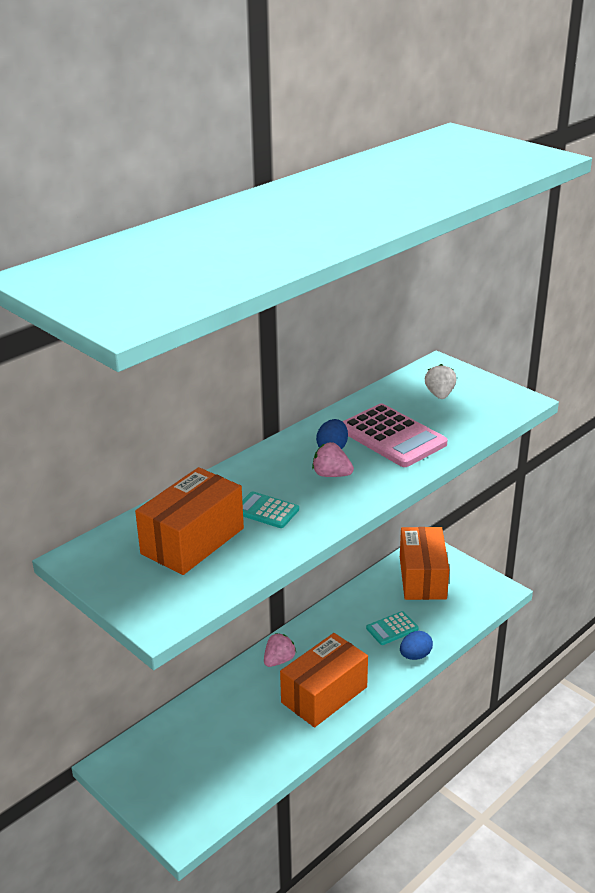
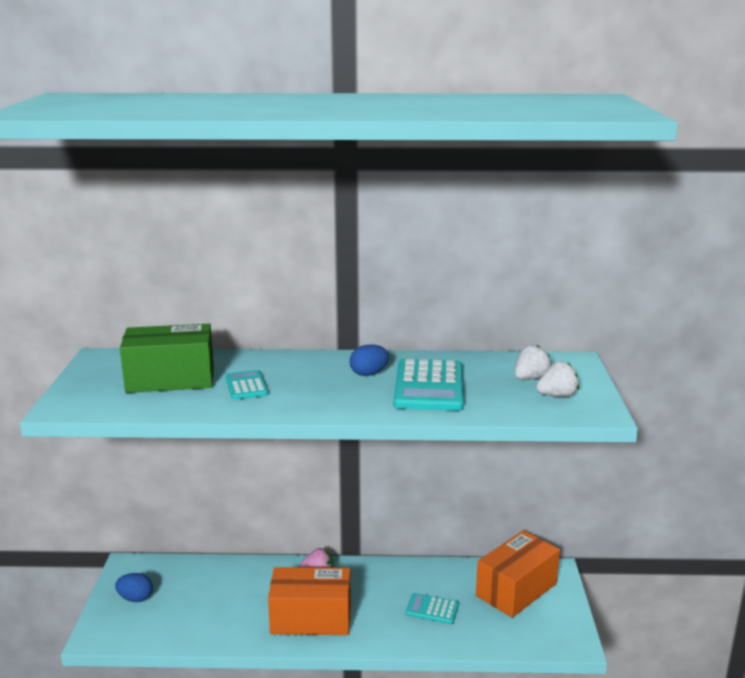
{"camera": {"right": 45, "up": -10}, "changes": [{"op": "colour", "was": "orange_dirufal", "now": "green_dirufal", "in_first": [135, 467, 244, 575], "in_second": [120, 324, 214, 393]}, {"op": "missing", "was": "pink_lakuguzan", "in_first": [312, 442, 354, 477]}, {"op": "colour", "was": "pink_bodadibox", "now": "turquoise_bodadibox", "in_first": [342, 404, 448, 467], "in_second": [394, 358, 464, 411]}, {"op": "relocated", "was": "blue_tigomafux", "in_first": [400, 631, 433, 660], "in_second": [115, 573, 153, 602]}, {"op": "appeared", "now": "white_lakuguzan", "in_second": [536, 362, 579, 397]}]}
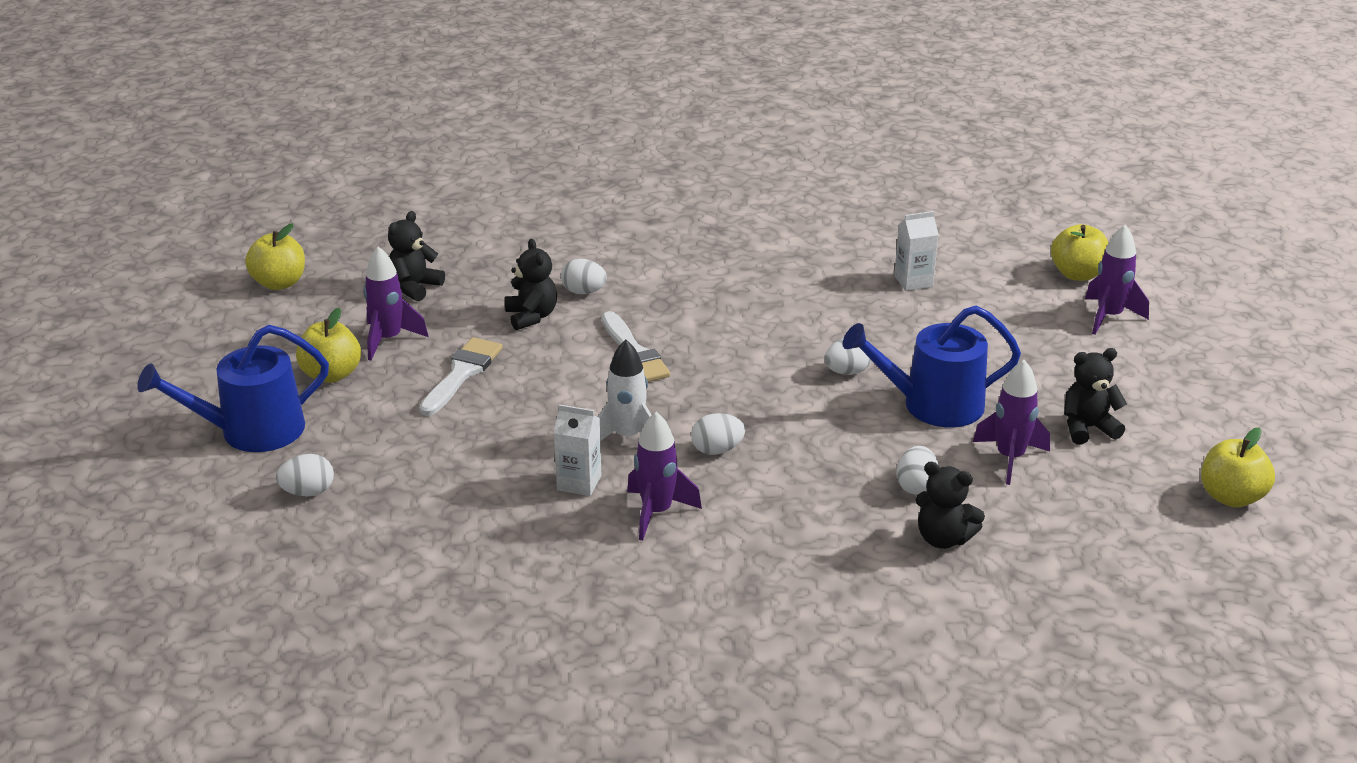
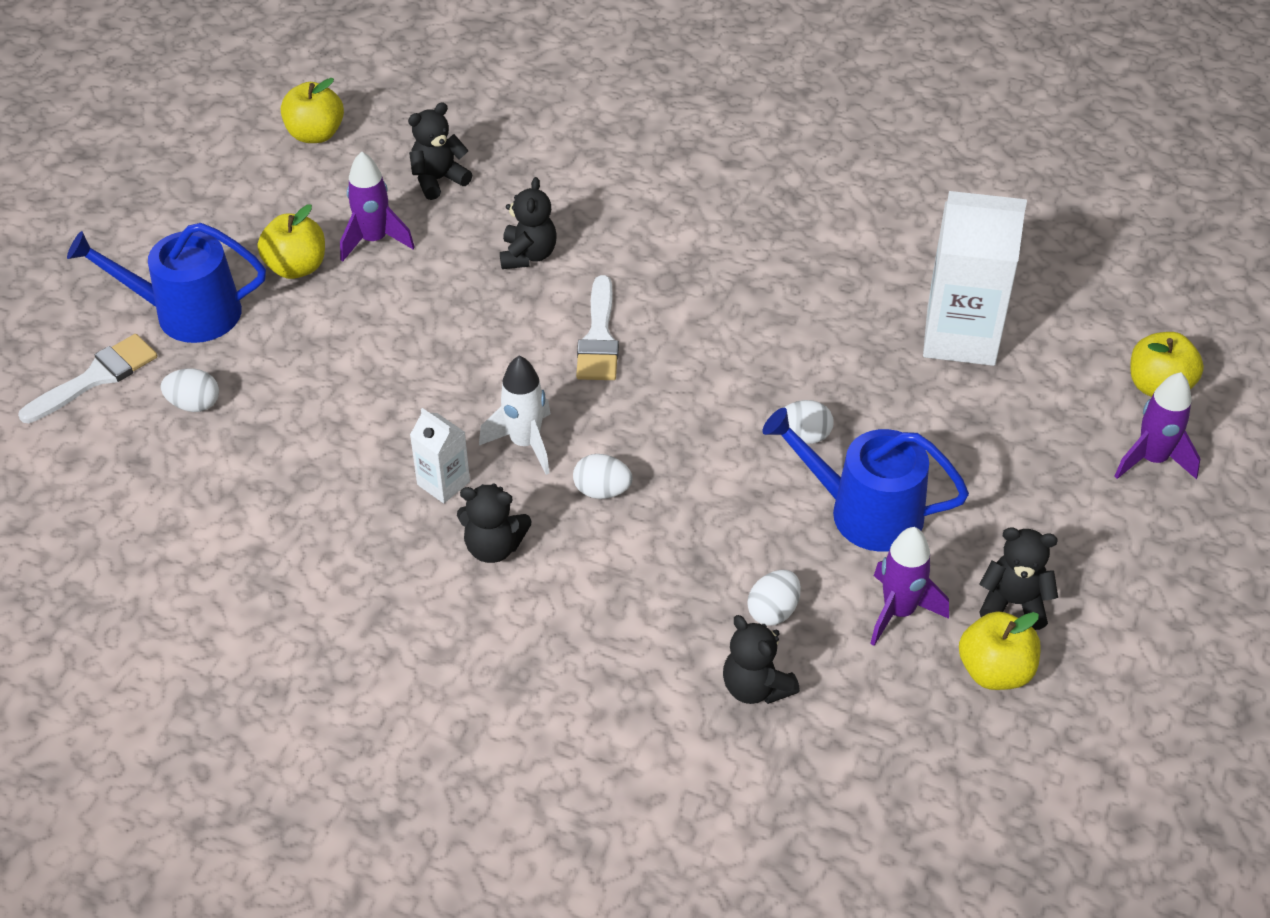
{"camera": {"right": 25, "up": 15}, "changes": [{"op": "relocated", "was": "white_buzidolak", "in_first": [420, 337, 503, 416], "in_second": [18, 334, 157, 423]}, {"op": "missing", "was": "white_tigomafux", "in_first": [561, 259, 607, 294]}, {"op": "exchanged", "was": "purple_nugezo", "now": "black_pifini", "in_first": [627, 412, 702, 541], "in_second": [457, 484, 532, 563]}, {"op": "size", "was": "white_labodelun", "in_first": [894, 211, 939, 291], "in_second": [923, 191, 1027, 366], "ratio": 2.02}, {"op": "relocated", "was": "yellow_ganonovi", "in_first": [1201, 428, 1275, 508], "in_second": [959, 611, 1041, 690]}]}
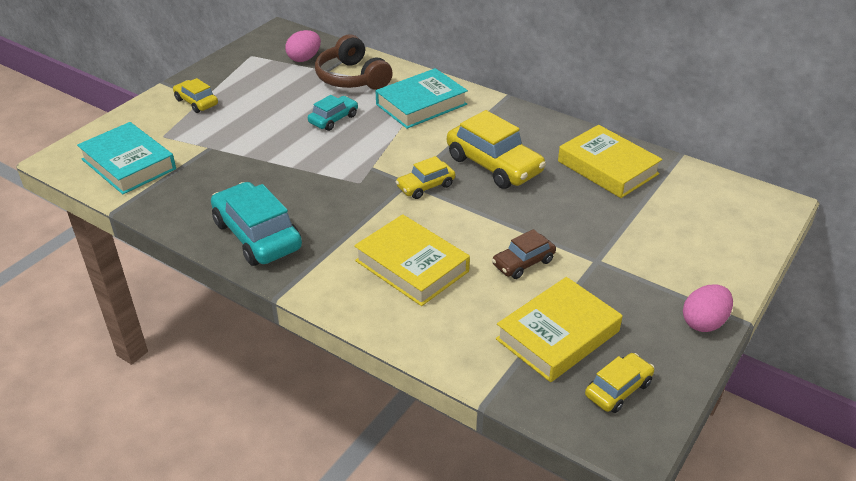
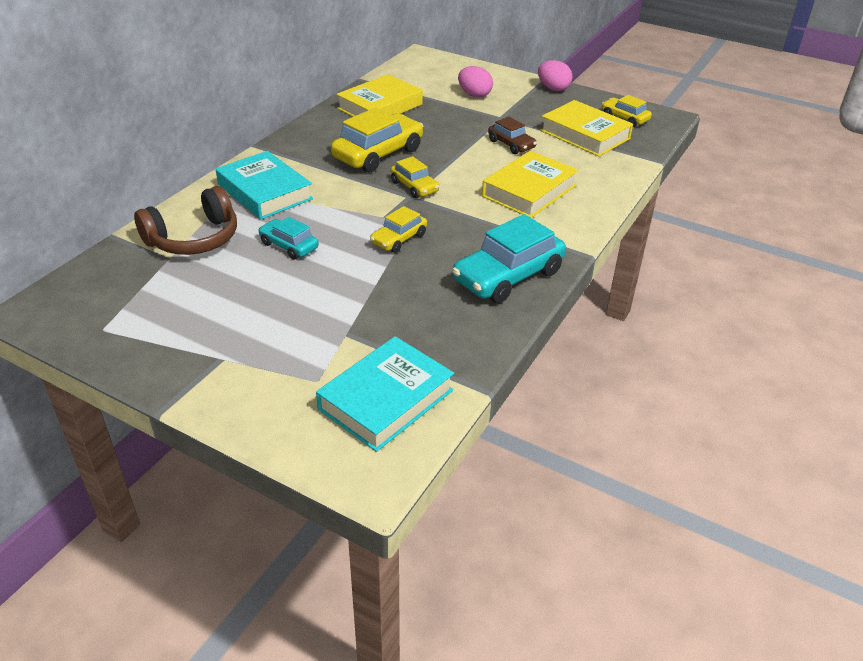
{"camera": {"right": -95, "up": 0}, "changes": [{"op": "relocated", "was": "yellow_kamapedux", "in_first": [173, 78, 218, 113], "in_second": [370, 206, 427, 253]}, {"op": "relocated", "was": "pink_tigomafux", "in_first": [285, 30, 321, 62], "in_second": [458, 66, 493, 98]}]}
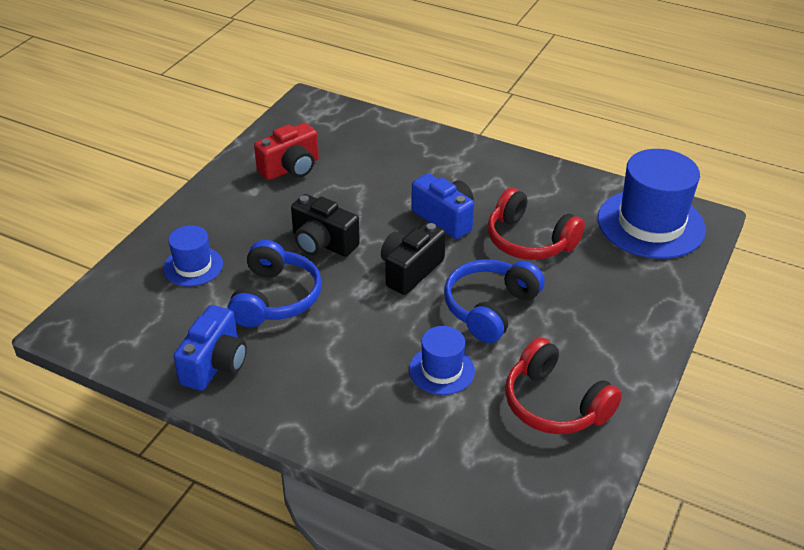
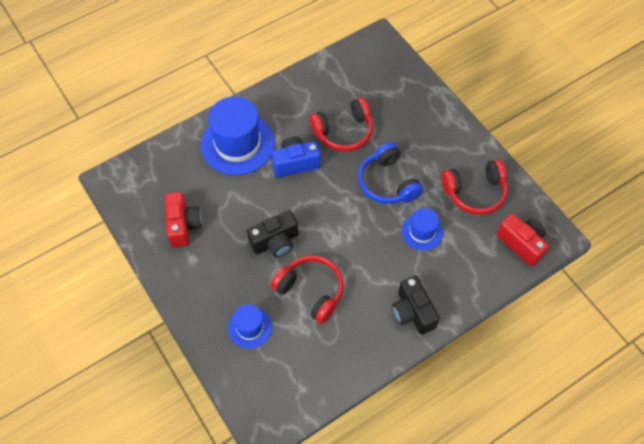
{"camera": {"right": -60, "up": 20}, "changes": [{"op": "missing", "was": "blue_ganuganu", "in_first": [173, 305, 247, 391]}, {"op": "colour", "was": "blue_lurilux", "now": "red_lurilux", "in_first": [228, 240, 322, 327], "in_second": [271, 255, 344, 324]}, {"op": "relocated", "was": "black_ganuganu", "in_first": [381, 222, 446, 295], "in_second": [392, 276, 440, 335]}, {"op": "relocated", "was": "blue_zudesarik", "in_first": [598, 149, 706, 259], "in_second": [201, 97, 275, 175]}, {"op": "appeared", "now": "red_ganuganu", "in_second": [496, 214, 549, 267]}]}
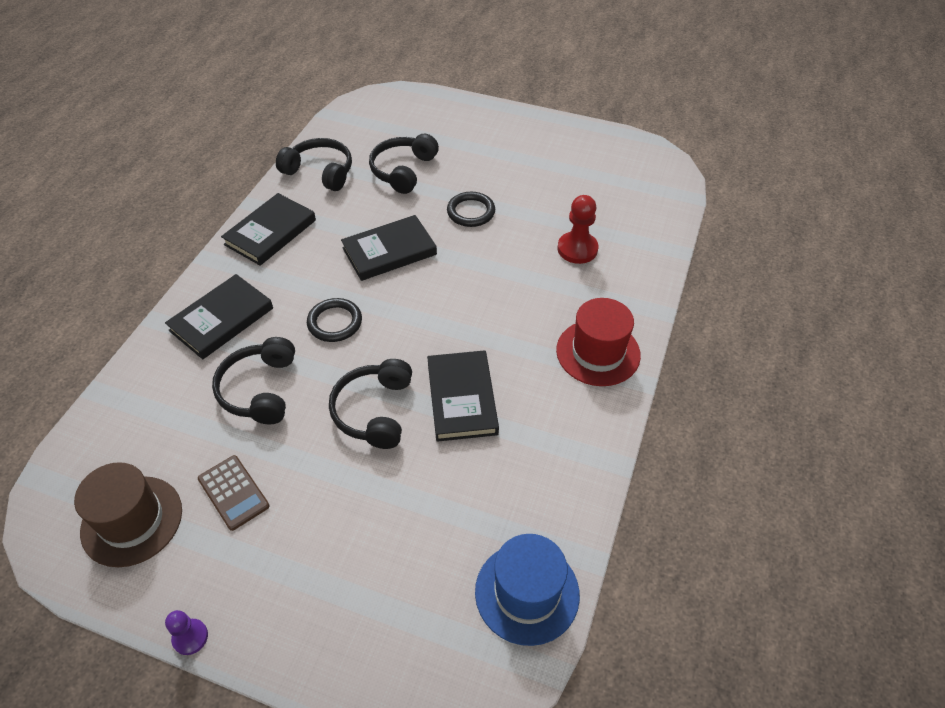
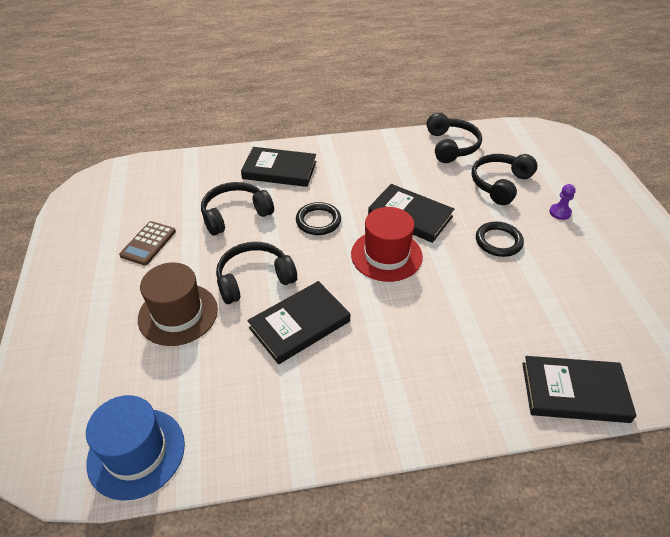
{"camera": {"right": 60, "up": -5}, "changes": [{"op": "relocated", "was": "brown_zudesarik", "in_first": [74, 462, 182, 567], "in_second": [138, 262, 218, 346]}, {"op": "relocated", "was": "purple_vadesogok", "in_first": [165, 610, 208, 655], "in_second": [549, 184, 576, 220]}, {"op": "relocated", "was": "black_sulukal", "in_first": [221, 193, 316, 266], "in_second": [522, 356, 637, 423]}, {"op": "spun", "was": "black_lurilux", "in_first": [369, 134, 439, 194], "in_second": [472, 154, 537, 205], "clockwise": -45}, {"op": "relocated", "was": "red_zudesarik", "in_first": [556, 298, 641, 386], "in_second": [351, 207, 423, 282]}, {"op": "missing", "was": "red_vadesogok", "in_first": [558, 195, 598, 264]}]}
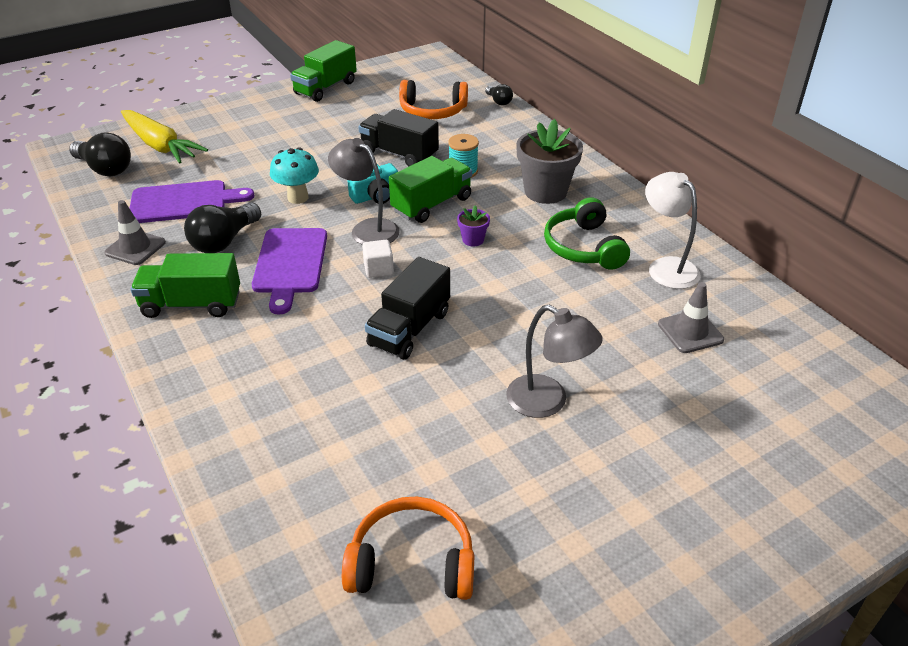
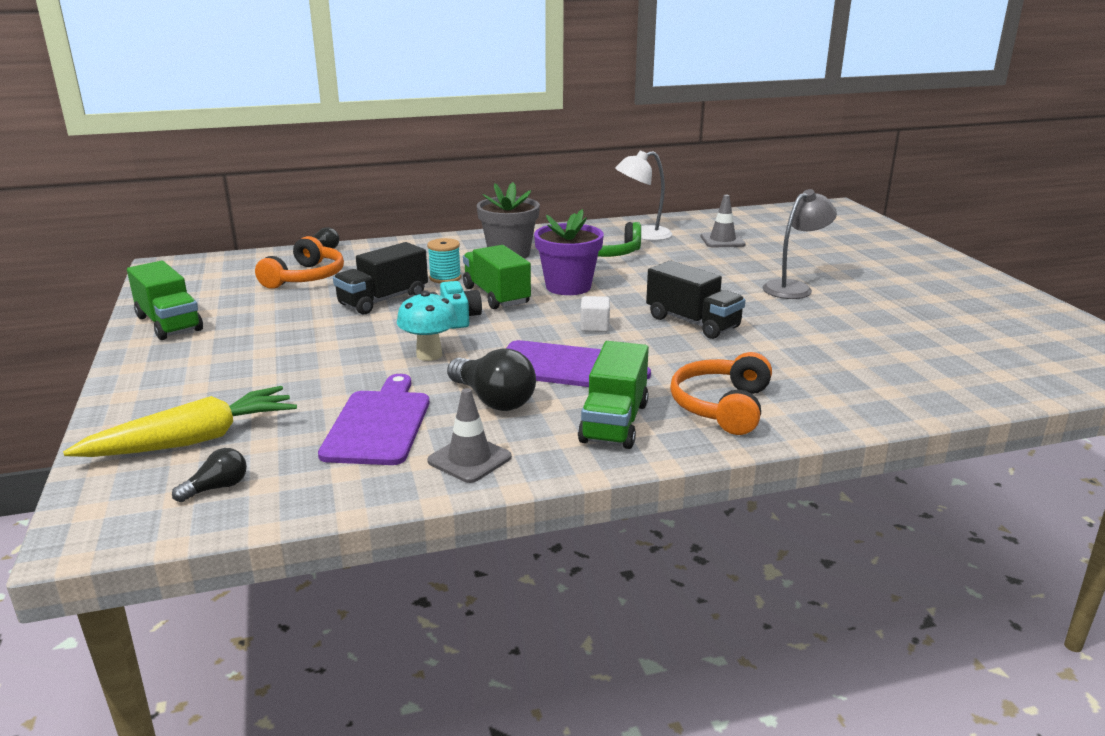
{"camera": {"right": -75, "up": -15}, "changes": [{"op": "size", "was": "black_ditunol", "in_first": [69, 132, 131, 176], "in_second": [172, 448, 247, 502], "ratio": 0.55}, {"op": "missing", "was": "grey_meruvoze", "in_first": [328, 138, 400, 245]}, {"op": "relocated", "was": "orange_lurilux", "in_first": [342, 497, 474, 600], "in_second": [670, 352, 772, 435]}, {"op": "size", "was": "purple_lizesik", "in_first": [457, 205, 490, 246], "in_second": [534, 209, 604, 295], "ratio": 2.13}]}
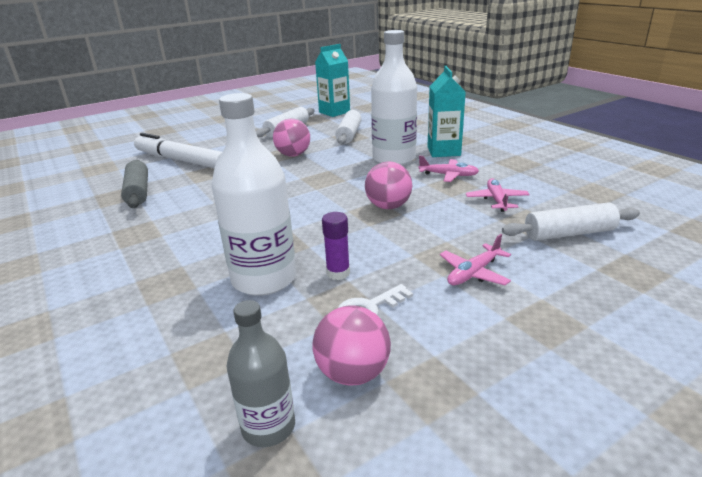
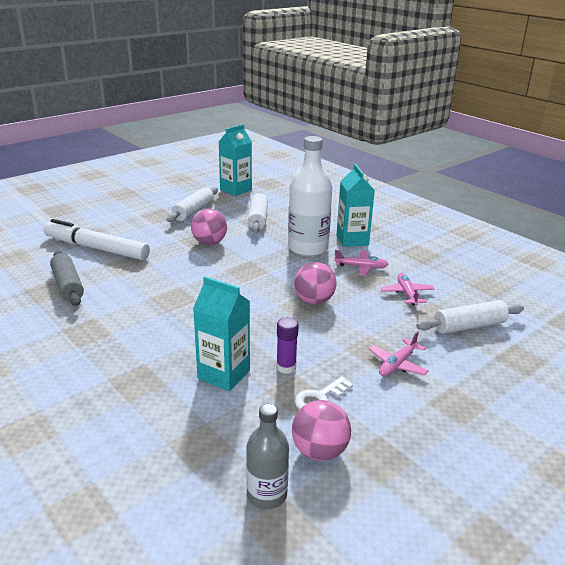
{"camera": {"right": -10, "up": 0}, "changes": [{"op": "exchanged", "was": "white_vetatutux", "now": "turquoise_labodelun", "in_first": [212, 93, 296, 296], "in_second": [193, 276, 250, 391]}]}
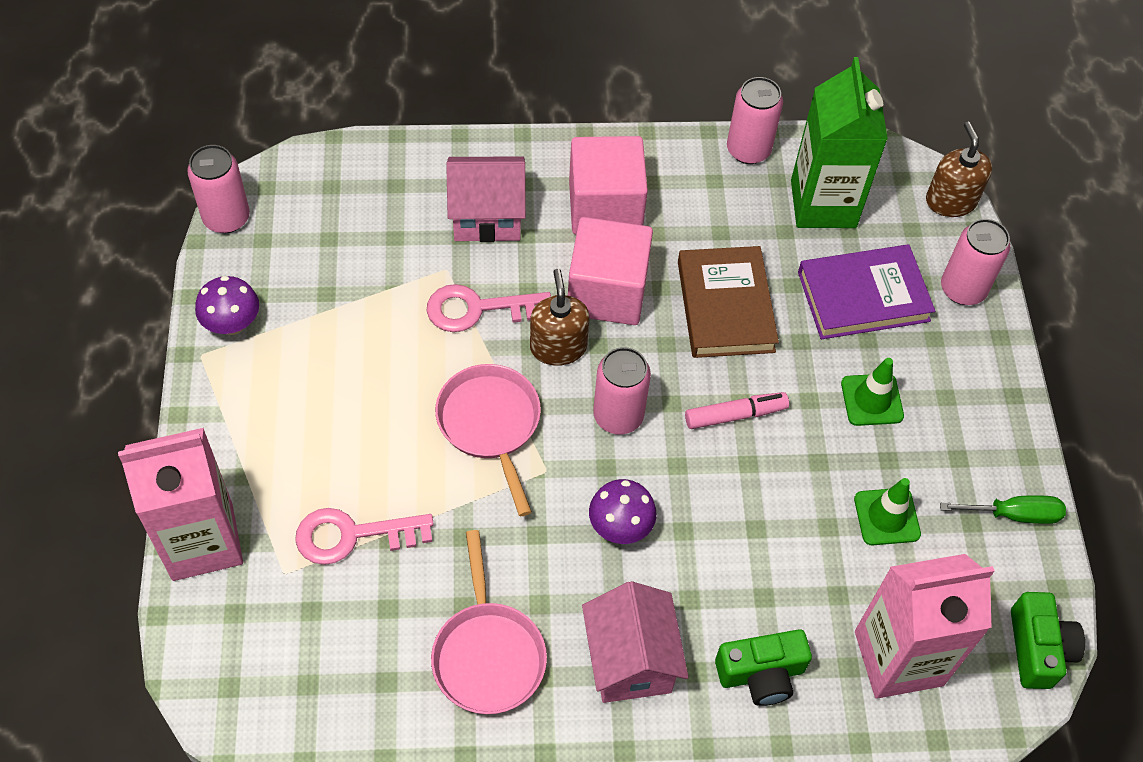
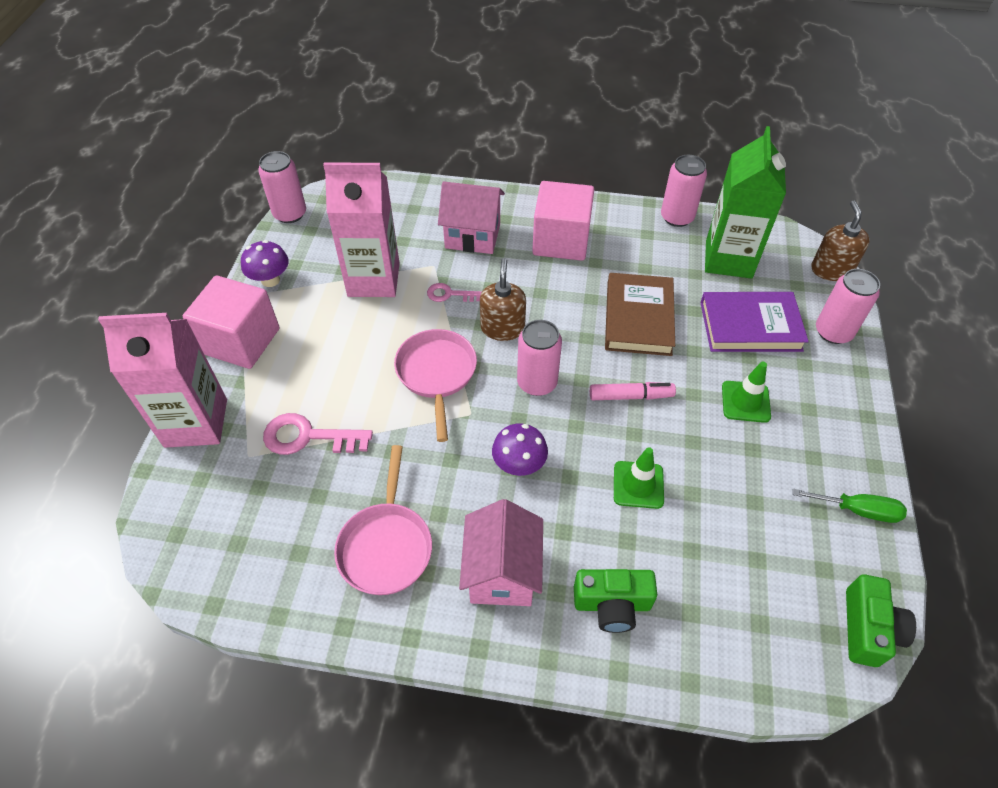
{"camera": {"right": 15, "up": -5}, "changes": [{"op": "size", "was": "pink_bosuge", "in_first": [427, 284, 551, 332], "in_second": [427, 283, 482, 302], "ratio": 0.58}, {"op": "relocated", "was": "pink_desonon", "in_first": [568, 217, 653, 325], "in_second": [183, 275, 279, 369]}, {"op": "relocated", "was": "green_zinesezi", "in_first": [854, 478, 921, 545], "in_second": [614, 447, 664, 509]}, {"op": "relocated", "was": "pink_labodelun", "in_first": [855, 554, 995, 699], "in_second": [323, 162, 400, 297]}]}
